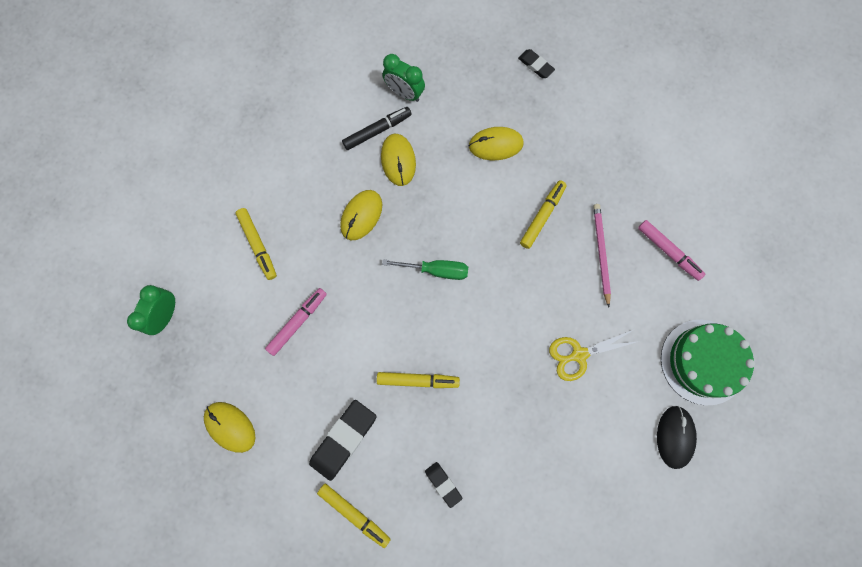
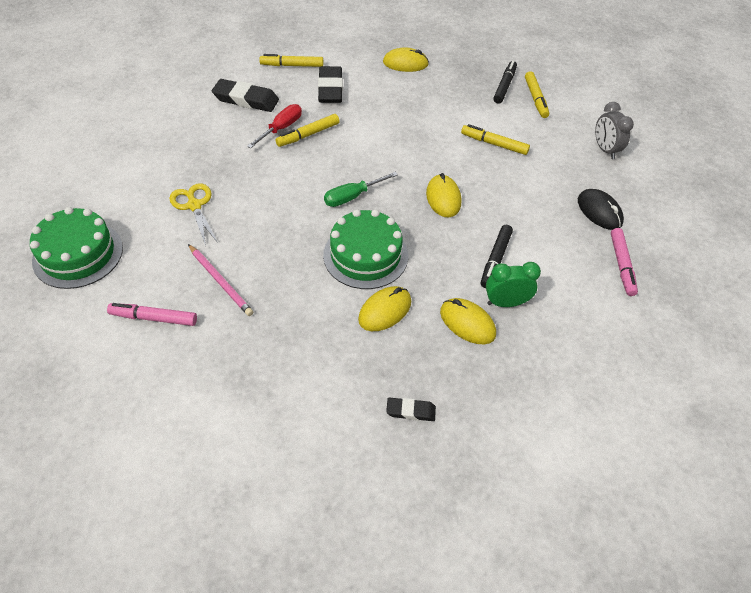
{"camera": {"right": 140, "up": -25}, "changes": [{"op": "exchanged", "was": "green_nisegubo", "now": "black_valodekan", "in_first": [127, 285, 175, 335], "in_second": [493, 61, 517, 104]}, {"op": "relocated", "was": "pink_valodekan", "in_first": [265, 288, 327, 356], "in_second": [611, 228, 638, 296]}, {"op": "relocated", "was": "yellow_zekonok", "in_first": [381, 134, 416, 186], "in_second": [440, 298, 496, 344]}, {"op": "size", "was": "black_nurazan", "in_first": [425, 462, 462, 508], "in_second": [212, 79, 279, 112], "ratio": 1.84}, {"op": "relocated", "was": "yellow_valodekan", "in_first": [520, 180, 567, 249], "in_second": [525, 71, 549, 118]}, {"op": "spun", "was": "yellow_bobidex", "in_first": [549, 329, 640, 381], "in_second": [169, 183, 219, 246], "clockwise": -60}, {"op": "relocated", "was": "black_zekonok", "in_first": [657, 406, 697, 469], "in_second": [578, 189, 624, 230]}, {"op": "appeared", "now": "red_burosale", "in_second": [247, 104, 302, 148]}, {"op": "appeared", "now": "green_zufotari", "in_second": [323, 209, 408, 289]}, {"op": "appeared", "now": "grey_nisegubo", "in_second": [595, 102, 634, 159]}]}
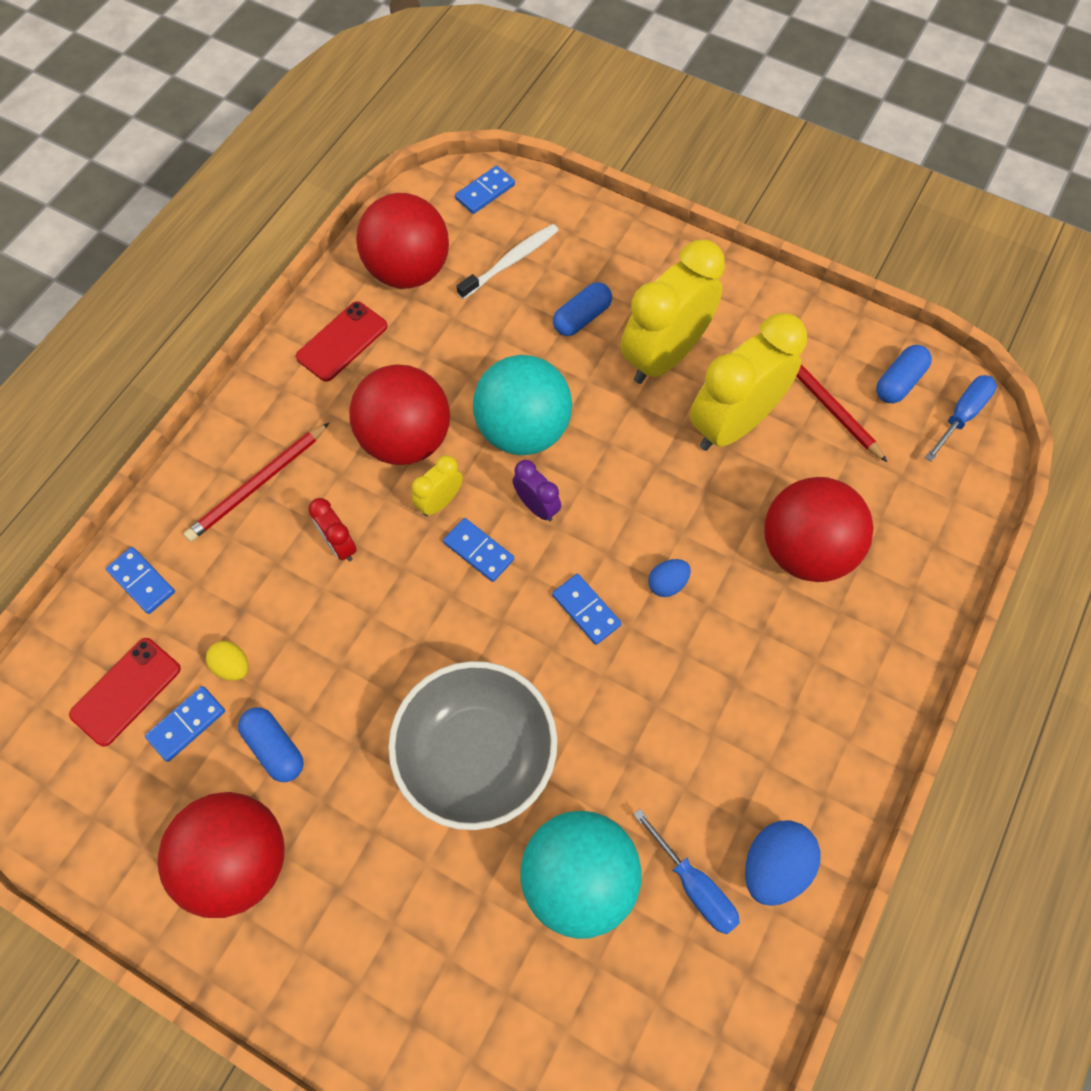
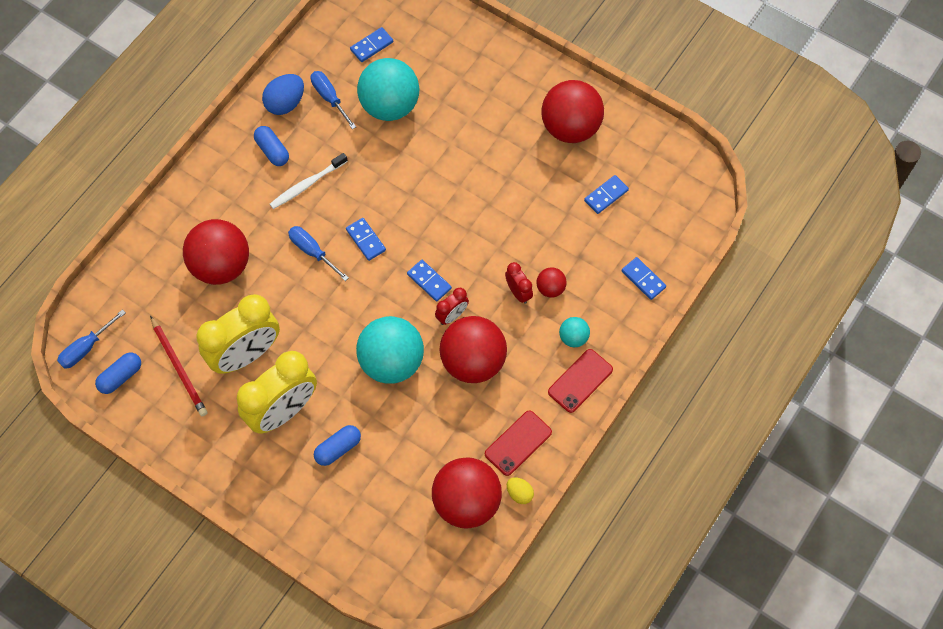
{"camera": {"right": -175, "up": 0}, "changes": [{"op": "relocated", "was": "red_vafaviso", "in_first": [69, 638, 181, 747], "in_second": [548, 349, 613, 413]}, {"op": "exchanged", "was": "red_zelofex", "now": "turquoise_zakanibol", "in_first": [184, 423, 329, 542], "in_second": [559, 317, 590, 347]}, {"op": "relocated", "was": "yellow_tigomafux", "in_first": [206, 641, 249, 681], "in_second": [507, 478, 534, 504]}, {"op": "relocated", "was": "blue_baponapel", "in_first": [238, 707, 304, 782], "in_second": [254, 126, 289, 166]}, {"op": "missing", "was": "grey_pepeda", "in_first": [388, 661, 557, 830]}, {"op": "colour", "was": "yellow_nisegubo", "now": "red_nisegubo", "in_first": [412, 455, 463, 516], "in_second": [435, 288, 469, 325]}, {"op": "relocated", "was": "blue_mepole", "in_first": [455, 166, 515, 214], "in_second": [350, 27, 393, 62]}, {"op": "relocated", "was": "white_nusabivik", "in_first": [457, 224, 559, 299], "in_second": [270, 153, 348, 209]}, {"op": "missing", "was": "purple_nisegubo", "in_first": [512, 460, 561, 521]}, {"op": "exchanged", "was": "blue_tigomafux", "now": "blue_burosale", "in_first": [648, 559, 691, 597], "in_second": [288, 226, 349, 281]}, {"op": "appeared", "now": "red_zakanibol", "in_second": [536, 267, 567, 298]}]}
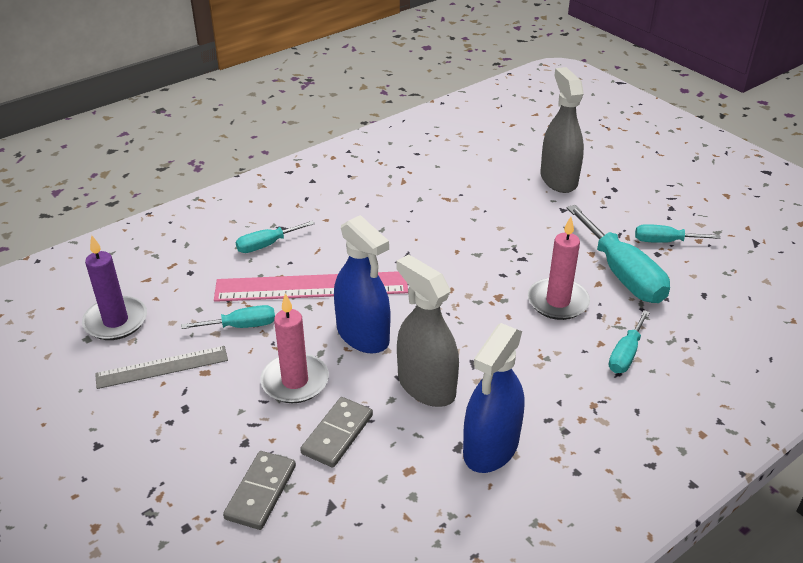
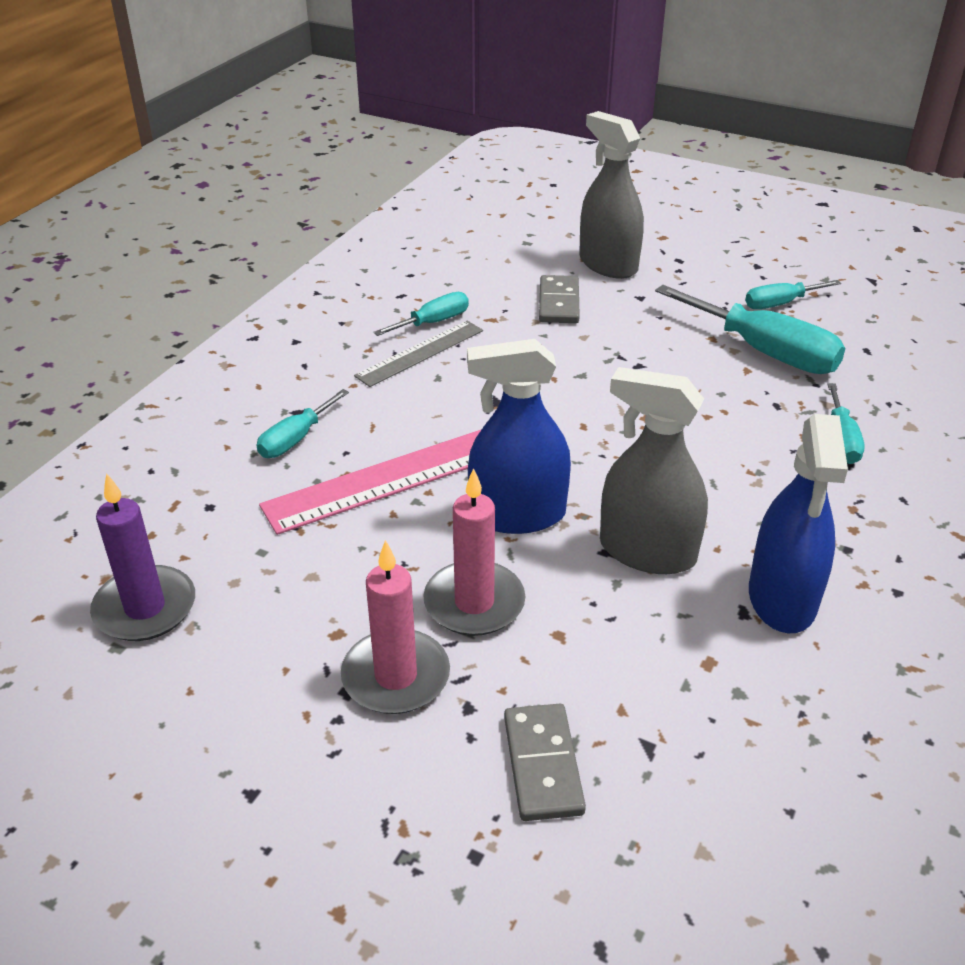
{"camera": {"right": -25, "up": 0}, "changes": [{"op": "relocated", "was": "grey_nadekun", "in_first": [95, 346, 228, 389], "in_second": [354, 321, 483, 387]}, {"op": "relocated", "was": "turquoise_burosale", "in_first": [181, 305, 275, 329], "in_second": [373, 292, 469, 336]}, {"op": "relocated", "was": "grey_mepole", "in_first": [300, 397, 373, 468], "in_second": [539, 275, 580, 323]}, {"op": "spun", "was": "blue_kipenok", "in_first": [334, 215, 390, 354], "in_second": [467, 339, 571, 534], "clockwise": 150}, {"op": "relocated", "was": "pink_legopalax", "in_first": [528, 217, 590, 320], "in_second": [341, 540, 450, 714]}]}
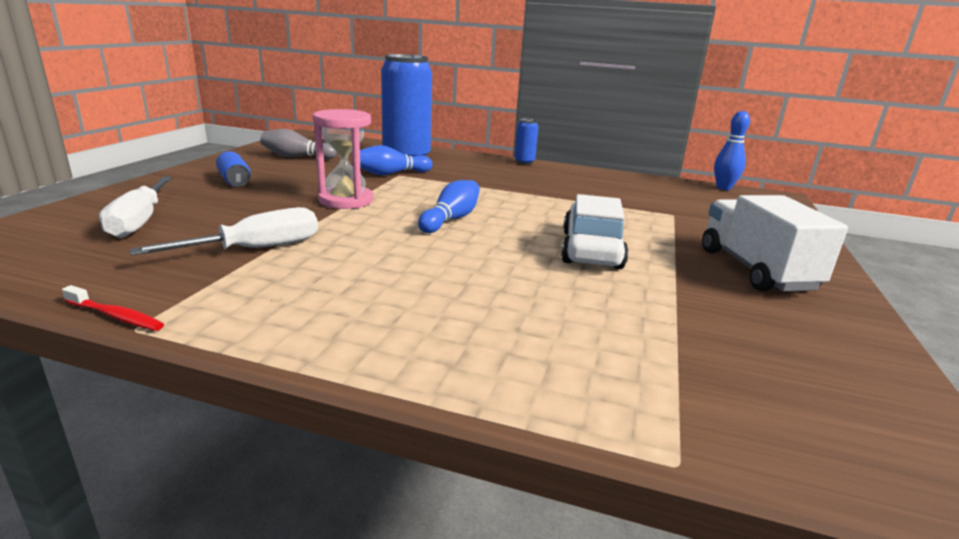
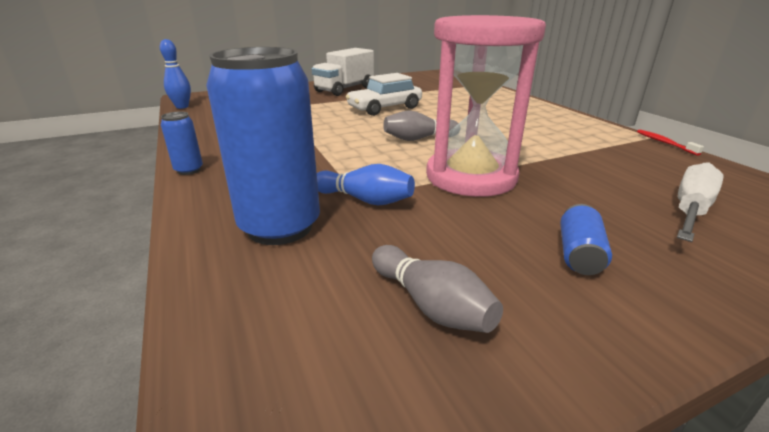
{"camera": {"right": -130, "up": 5}, "changes": [{"op": "missing", "was": "white_burosale", "in_first": [129, 207, 318, 255]}, {"op": "size", "was": "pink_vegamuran", "in_first": [312, 109, 373, 209], "in_second": [426, 15, 546, 197], "ratio": 1.59}, {"op": "colour", "was": "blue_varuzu", "now": "grey_varuzu", "in_first": [418, 180, 480, 233], "in_second": [384, 110, 459, 141]}]}
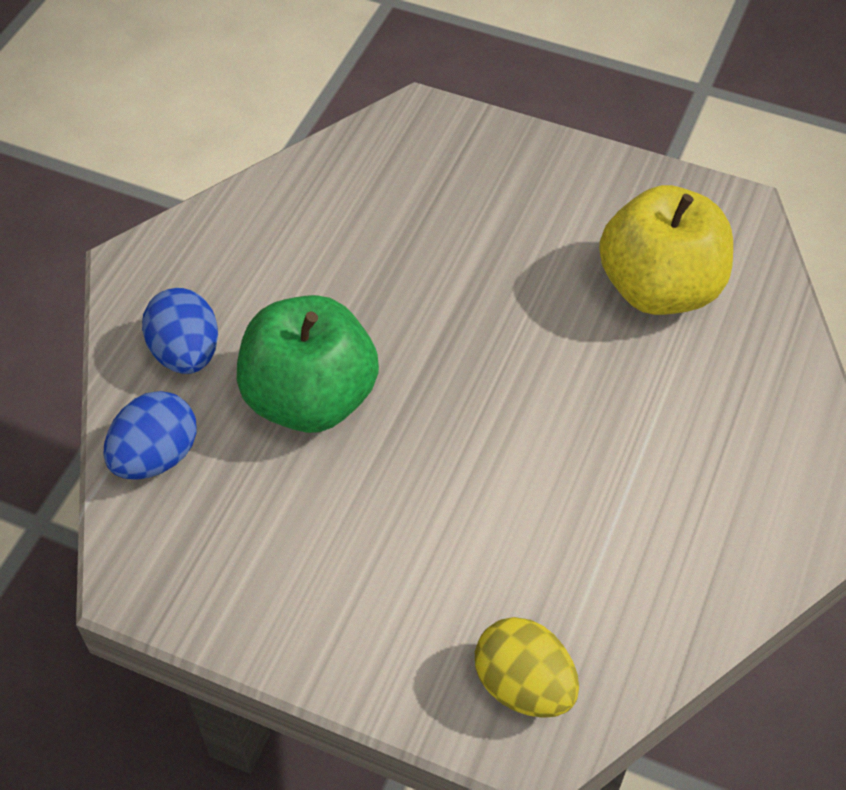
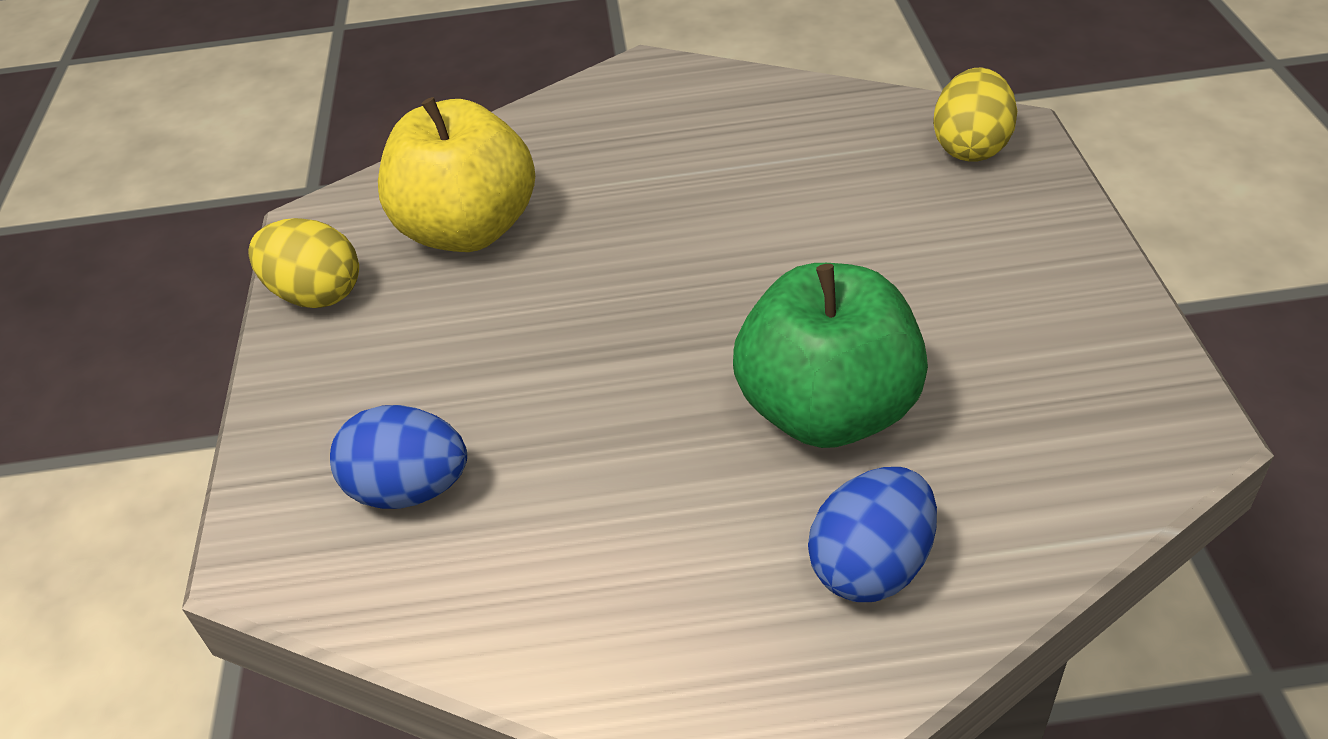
{"camera": {"right": -115, "up": -10}, "changes": [{"op": "relocated", "was": "blue_tigomafux", "in_first": [103, 391, 197, 480], "in_second": [330, 405, 467, 509]}, {"op": "appeared", "now": "yellow_tigomafux", "in_second": [248, 218, 359, 308]}]}
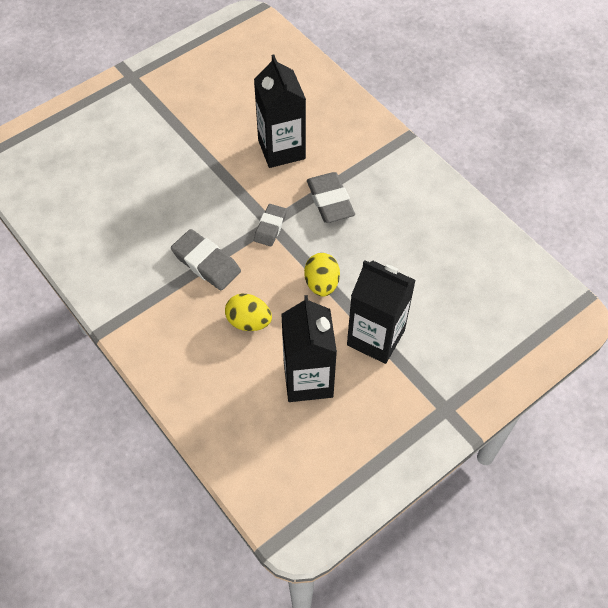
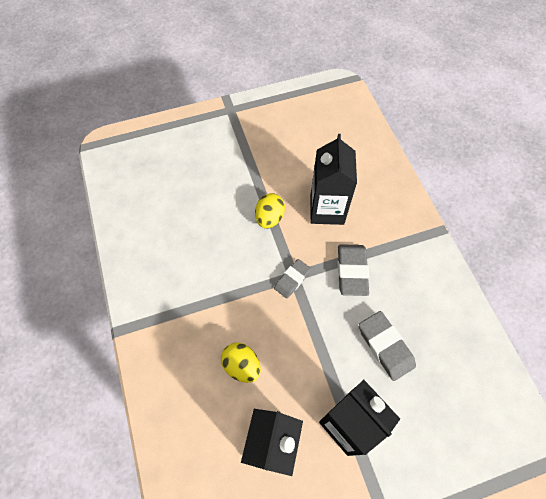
{"camera": {"right": 20, "up": 5}, "changes": [{"op": "relocated", "was": "grey_nurazan", "in_first": [171, 229, 241, 290], "in_second": [359, 311, 416, 381]}, {"op": "relocated", "was": "yellow_tigomafux", "in_first": [304, 253, 340, 297], "in_second": [255, 193, 285, 229]}]}
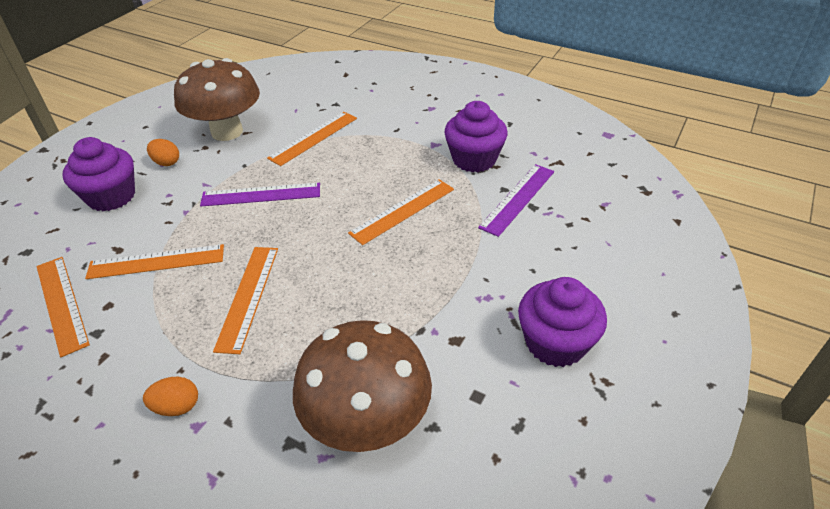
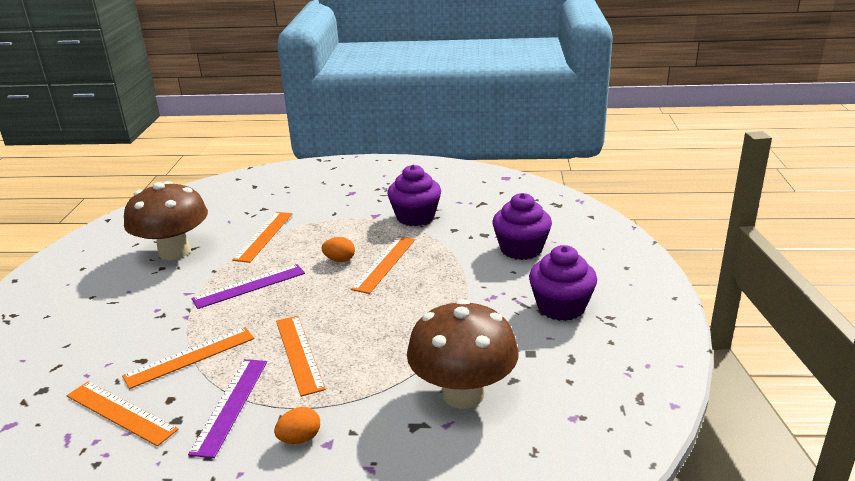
{"camera": {"right": -25, "up": -15}, "changes": [{"op": "relocated", "was": "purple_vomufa", "in_first": [63, 137, 135, 211], "in_second": [493, 193, 552, 260]}, {"op": "relocated", "was": "orange_tigomafux", "in_first": [147, 139, 179, 166], "in_second": [322, 237, 355, 262]}, {"op": "relocated", "was": "purple_nadekun", "in_first": [478, 164, 554, 237], "in_second": [188, 359, 267, 458]}]}
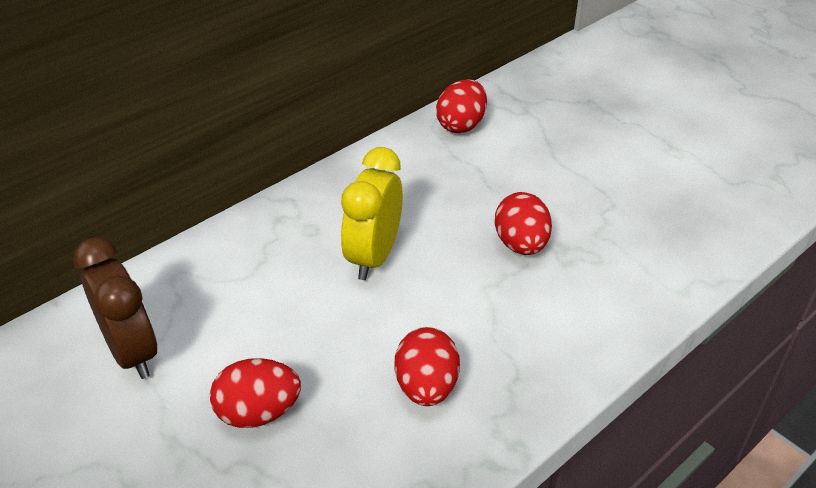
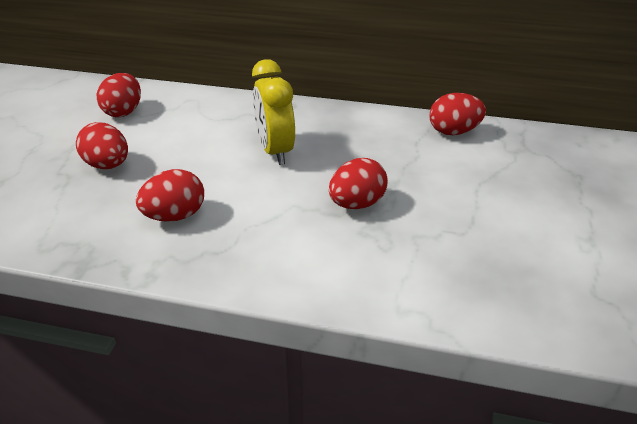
{"camera": {"right": 55, "up": -5}, "changes": [{"op": "exchanged", "was": "brown_nisegubo", "now": "red_tigomafux", "in_first": [73, 237, 157, 379], "in_second": [97, 73, 141, 117]}, {"op": "spun", "was": "yellow_nisegubo", "in_first": [341, 147, 403, 280], "in_second": [252, 59, 295, 165], "clockwise": -90}]}
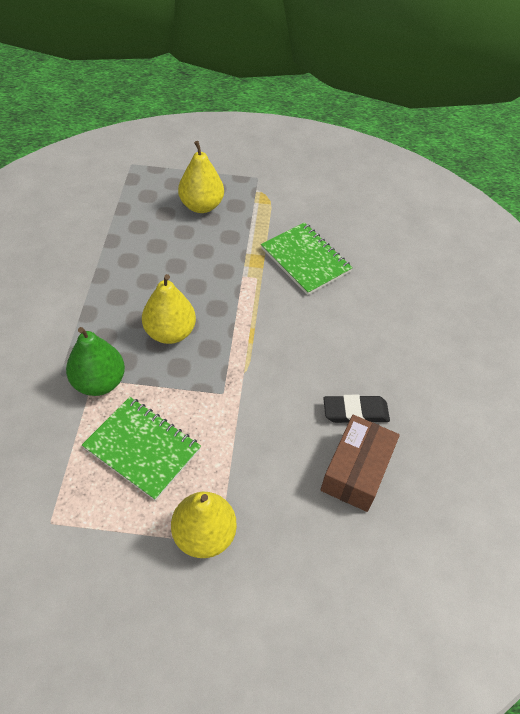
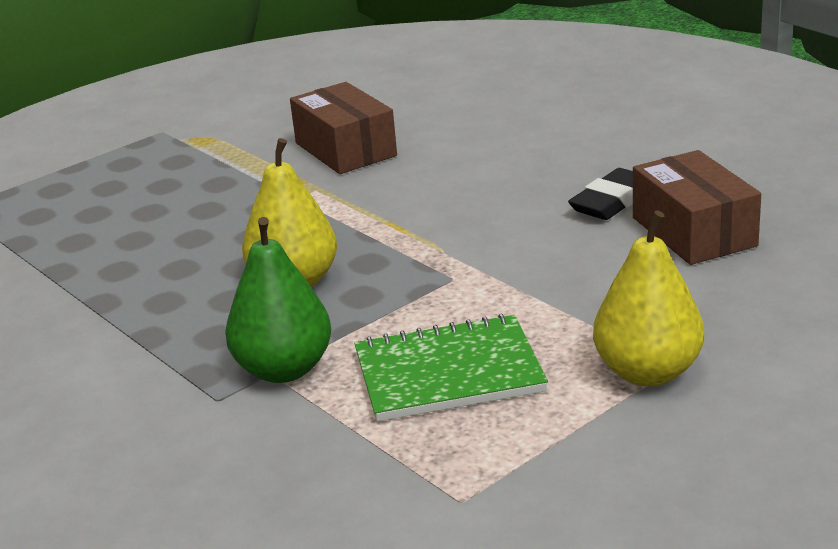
{"camera": {"right": -40, "up": -25}, "changes": [{"op": "missing", "was": "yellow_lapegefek", "in_first": [178, 141, 224, 213]}, {"op": "exchanged", "was": "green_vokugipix", "now": "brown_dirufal", "in_first": [261, 222, 353, 295], "in_second": [290, 82, 397, 174]}]}
